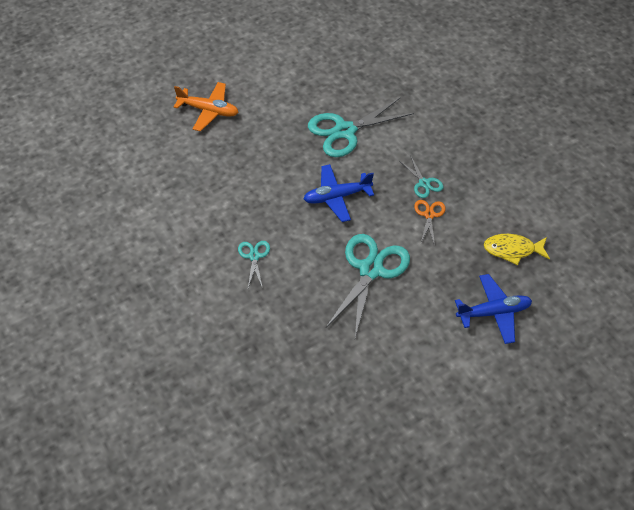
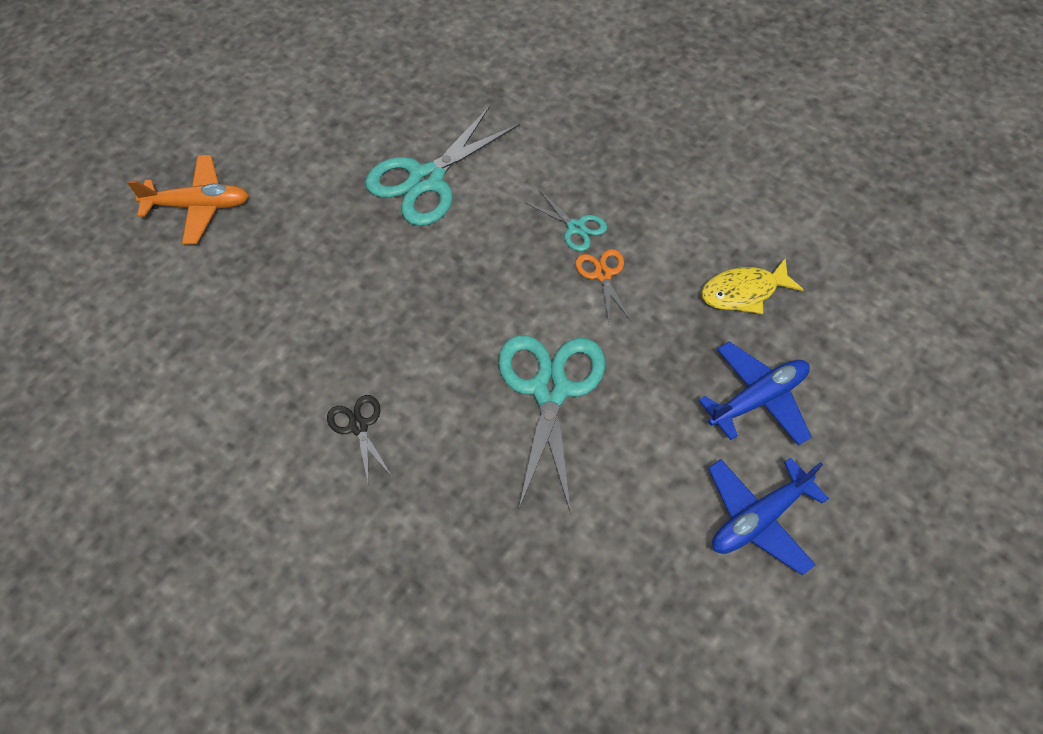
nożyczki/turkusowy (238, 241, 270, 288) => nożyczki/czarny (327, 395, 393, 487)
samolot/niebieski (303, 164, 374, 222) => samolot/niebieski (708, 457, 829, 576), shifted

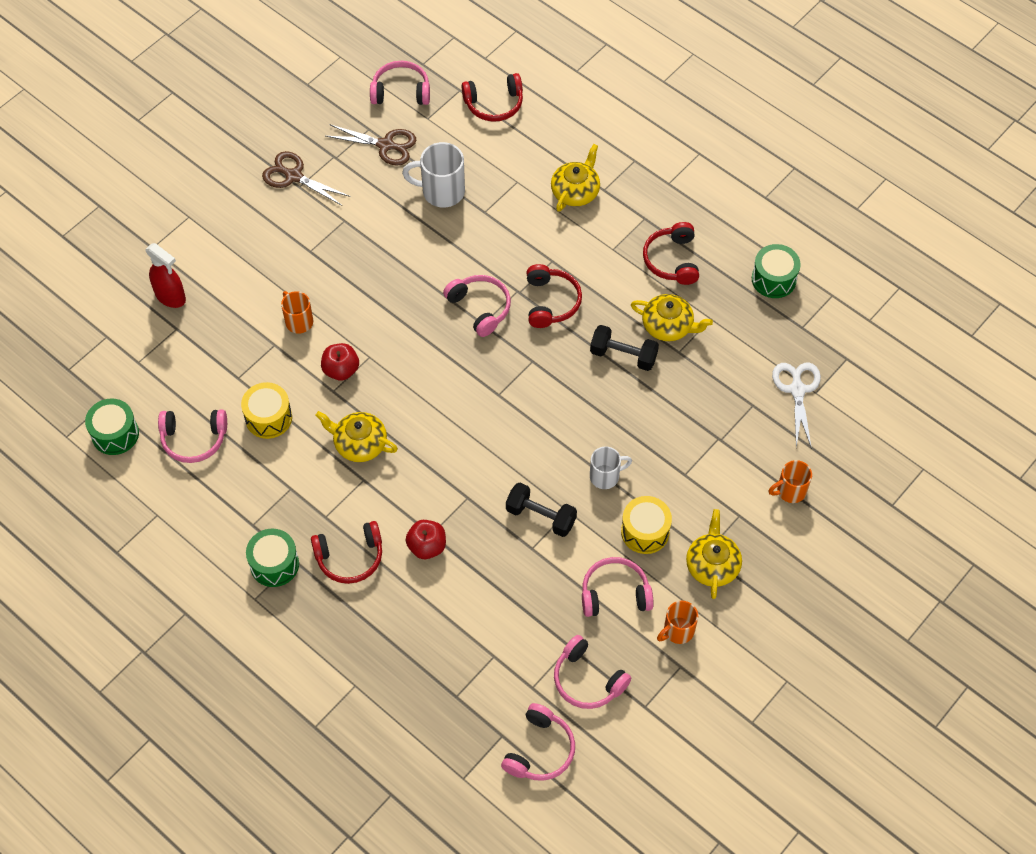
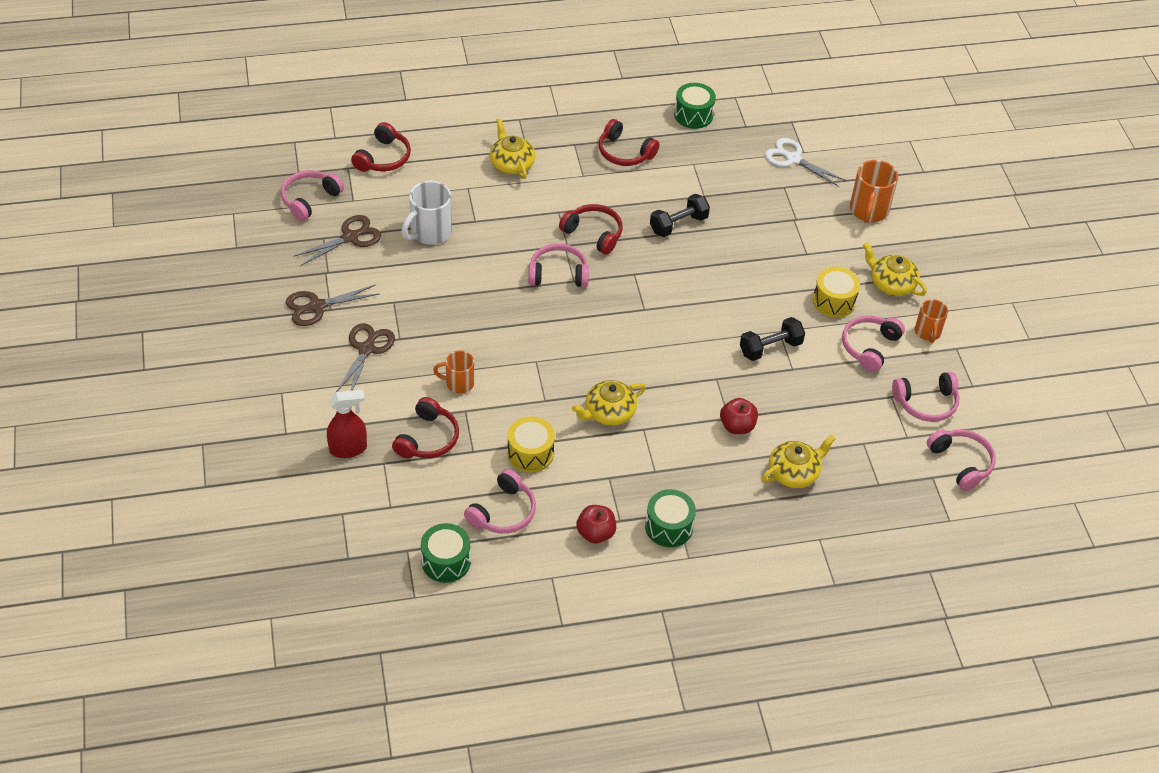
słuchawki/czerwony (311, 521, 382, 584) => słuchawki/czerwony (392, 397, 459, 458), shifted
jabłko/czerwony (321, 343, 359, 381) => jabłko/czerwony (576, 505, 616, 544), shifted
kubek/biały (590, 447, 632, 489) => nothing
imbryk/żółty (631, 294, 713, 341) => imbryk/żółty (762, 435, 836, 488), shifted
kubek/pomarańczowy (768, 460, 812, 503) => kubek/pomarańczowy (850, 160, 898, 223), x1.56
nothing => nożyczki/brązowy (336, 323, 395, 392)

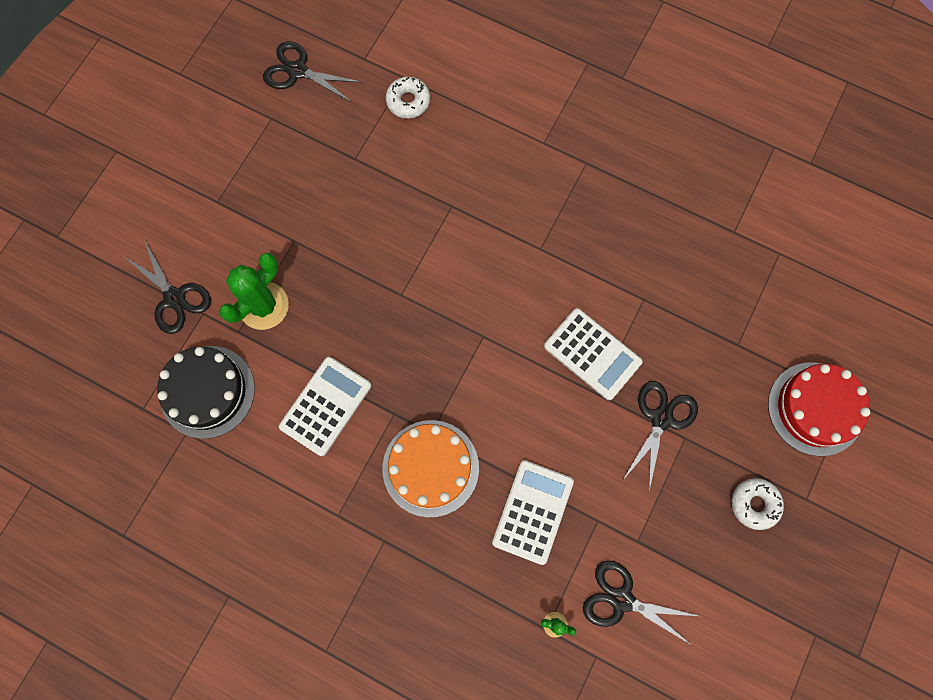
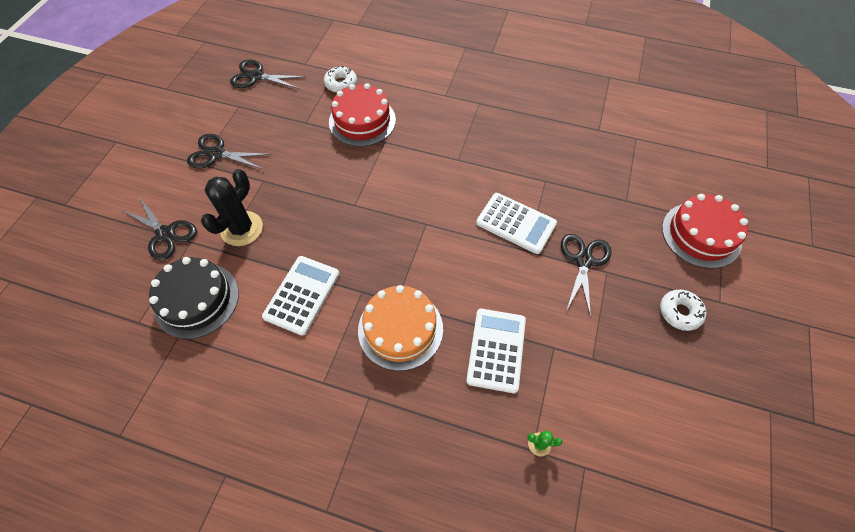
kaktus/zielony (219, 253, 289, 330) => kaktus/czarny (201, 169, 263, 246)
nożyczki/czarny (583, 560, 698, 645) => nożyczki/czarny (187, 134, 271, 169), shifted
nothing => tort/czerwony (329, 83, 396, 147)

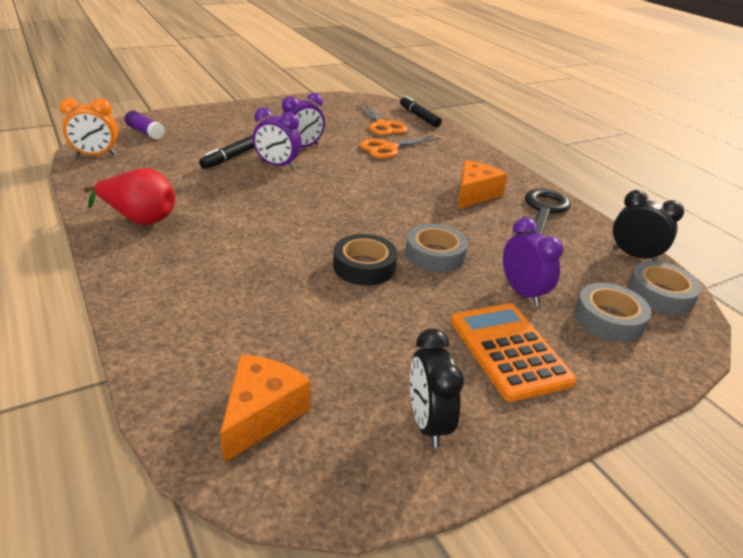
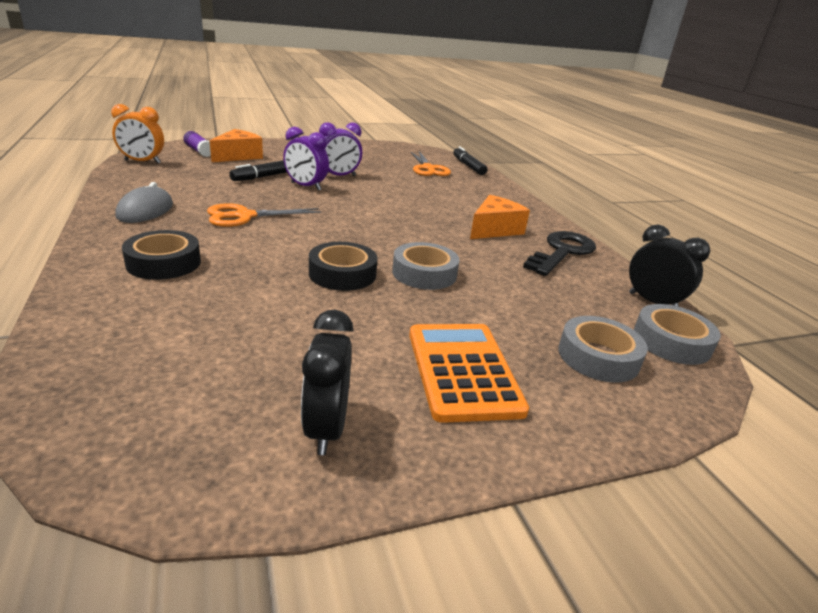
gruszka/czerwony (84, 168, 175, 225) => myszka/szary (115, 182, 173, 223)
ser/pomarańczowy (220, 354, 311, 463) => ser/pomarańczowy (210, 129, 263, 162), shifted
nożyczki/pomarańczowy (360, 135, 440, 158) => nożyczki/pomarańczowy (207, 203, 322, 227), shifted
budzik/fioletowy (503, 218, 563, 306) => nothing
nothing => taśma klejąca/czarny (122, 230, 201, 280)

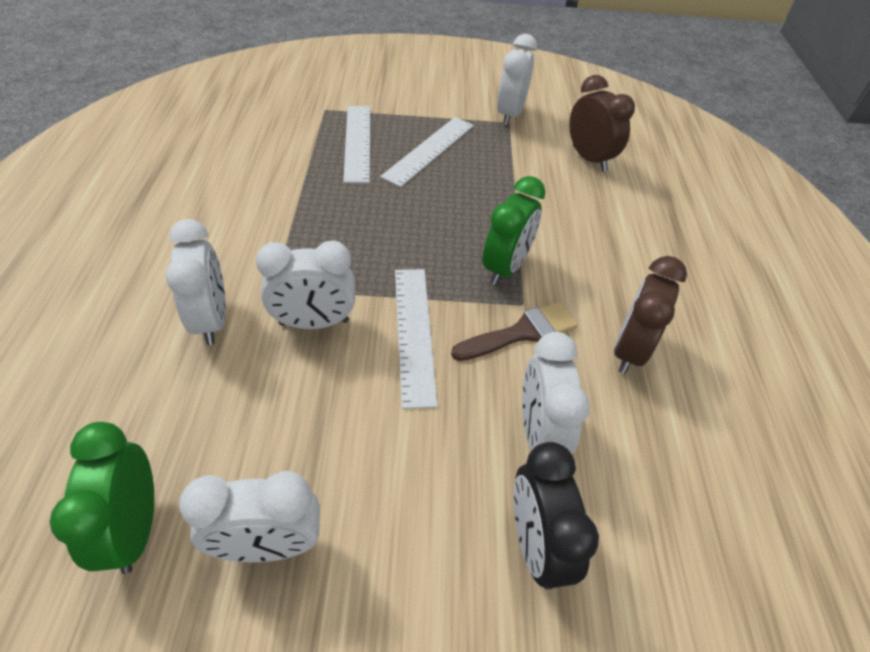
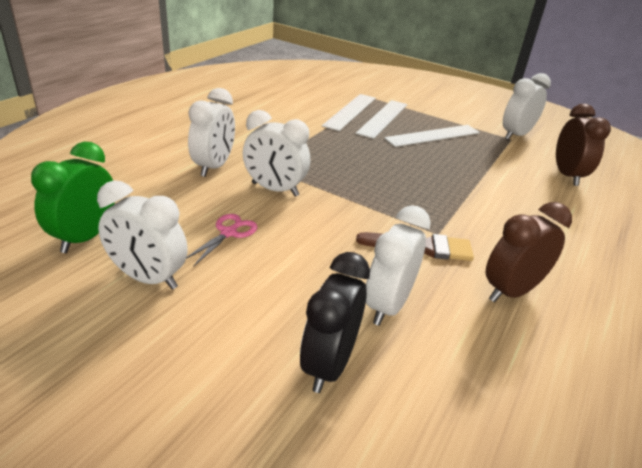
linijka/biały (395, 269, 438, 409) => linijka/biały (322, 94, 376, 131), shifted
budzik/zielony (483, 176, 545, 286) => nothing
nothing => nożyczki/różowy (186, 214, 258, 267)

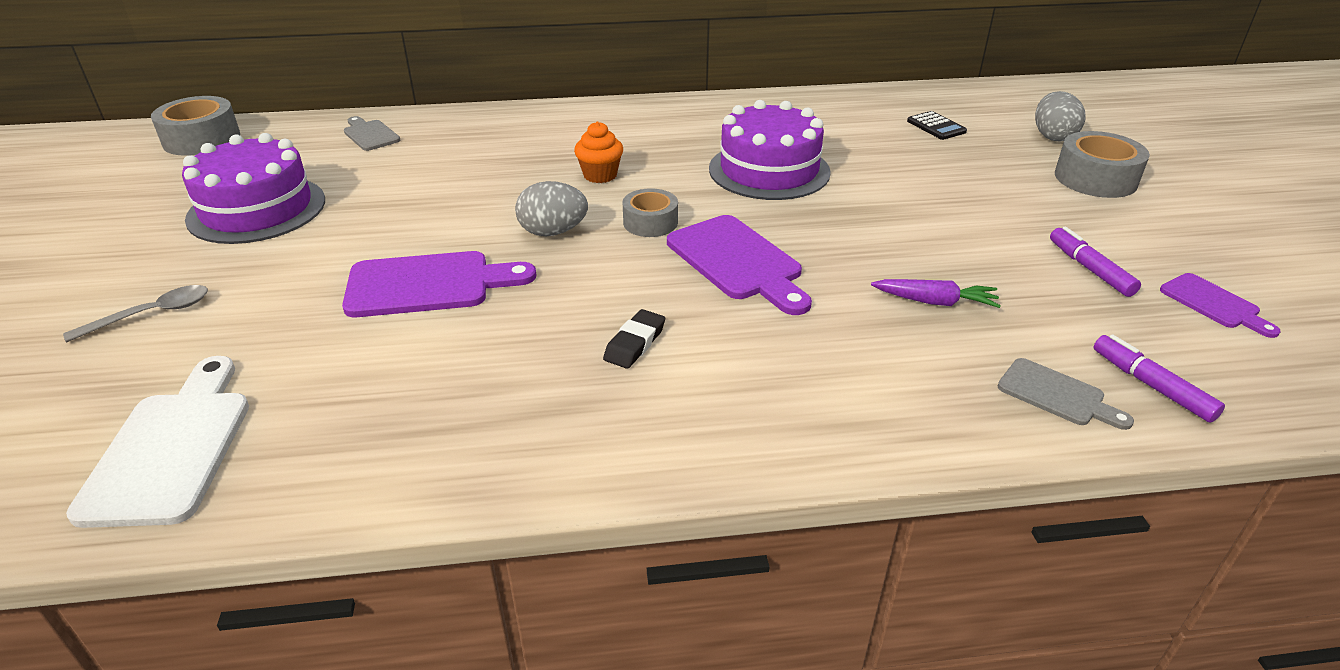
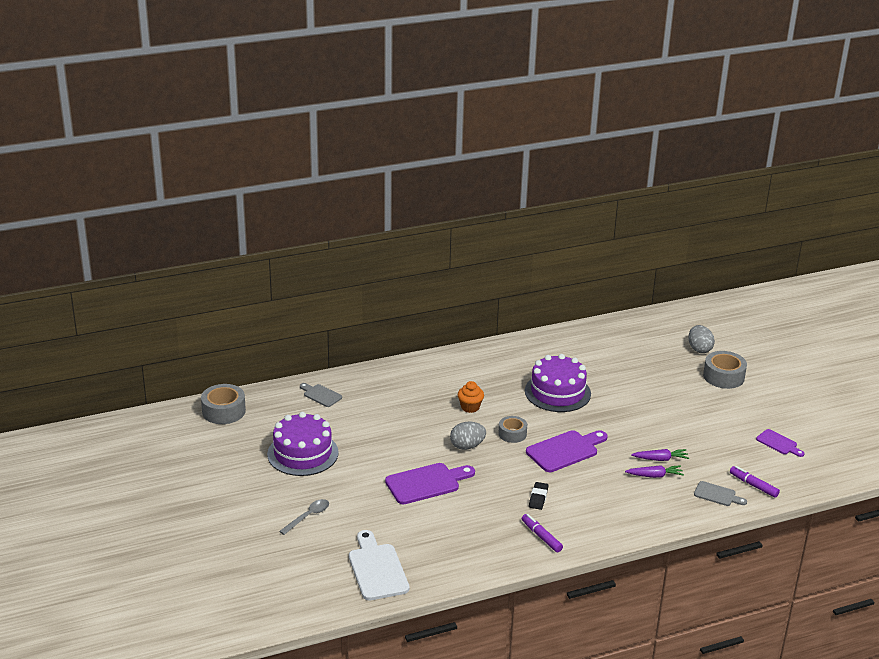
deska do krojenia/fioletowy (667, 215, 812, 315) => deska do krojenia/fioletowy (526, 430, 608, 472), 75 degrees counterclockwise
kalkulator/czarny (907, 111, 967, 140) => nothing
flamaster/fioletowy (1050, 227, 1141, 297) => flamaster/fioletowy (522, 514, 563, 552), shifted
nothing => marchewka/fioletowy (625, 465, 684, 478)

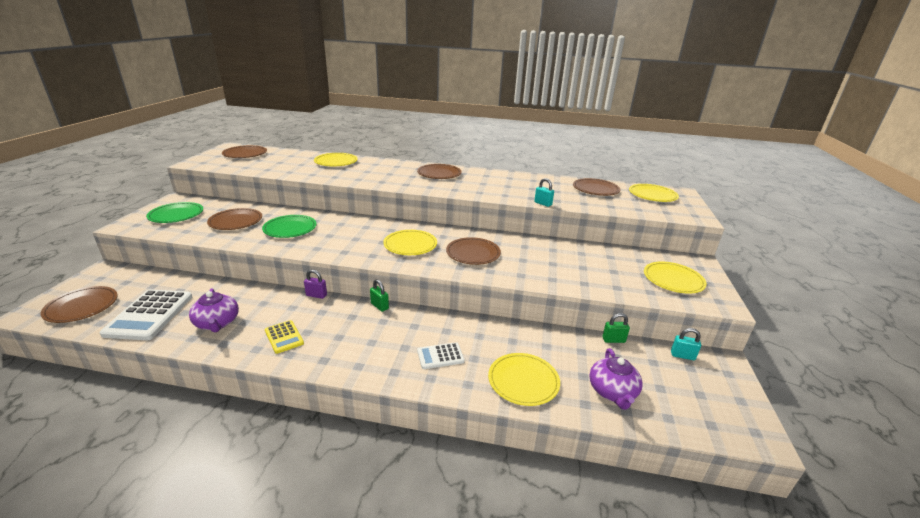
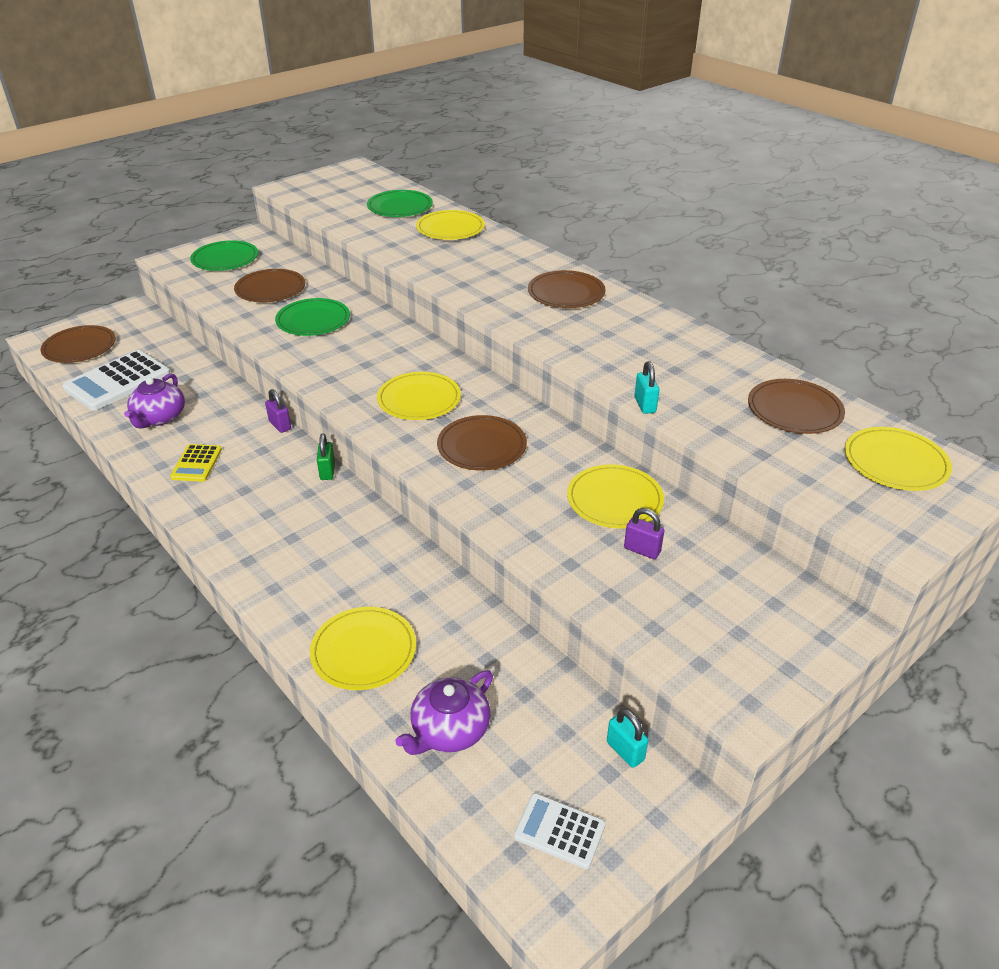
talerz/brązowy (222, 145, 267, 158) => nothing
kalkulator/biały (417, 342, 465, 369) => kalkulator/biały (514, 793, 605, 869), shifted
kłódka/zielony (602, 313, 630, 343) => nothing
talerz/żółty (644, 261, 707, 294) => talerz/żółty (567, 464, 664, 529), shifted
nothing => talerz/zielony (367, 190, 433, 217)
nothing => kłódka/fioletowy (624, 508, 665, 559)

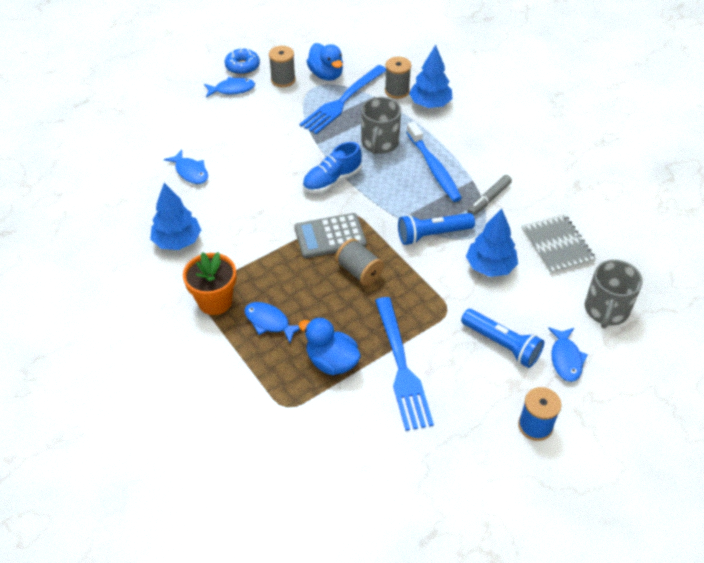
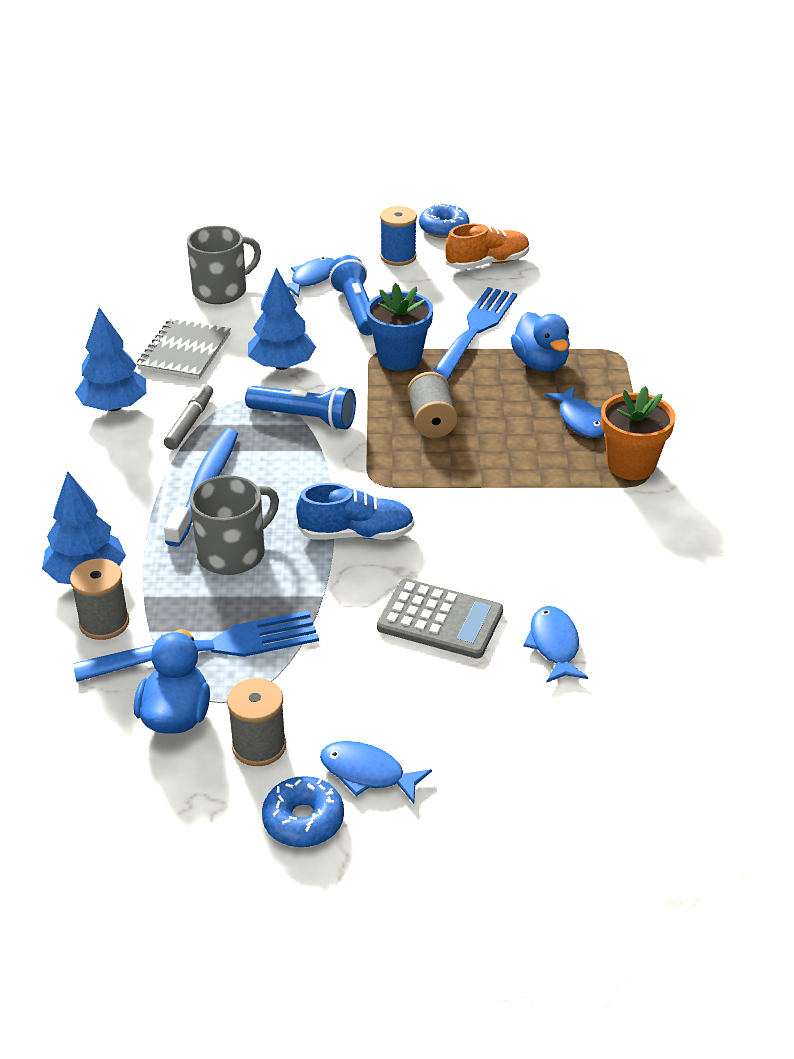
drzewko/niebieski (150, 183, 201, 250) => drzewko/niebieski (75, 307, 147, 411), shifted
kalkulator/szary (294, 213, 367, 258) => kalkulator/szary (377, 579, 503, 658), shifted
flamaster/szary (467, 175, 512, 215) => flamaster/szary (164, 384, 213, 450), 60 degrees counterclockwise
nothing => doniczka/niebieski (366, 283, 433, 371)
nothing => donut/niebieski (419, 204, 470, 238)
nothing => but/pomarańczowy (445, 223, 530, 270)

